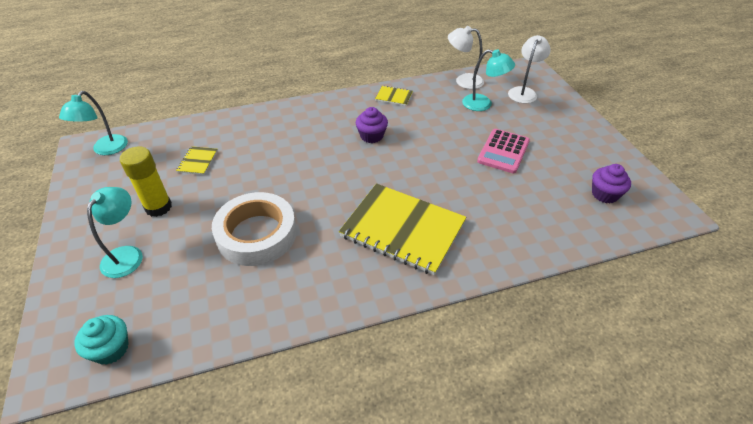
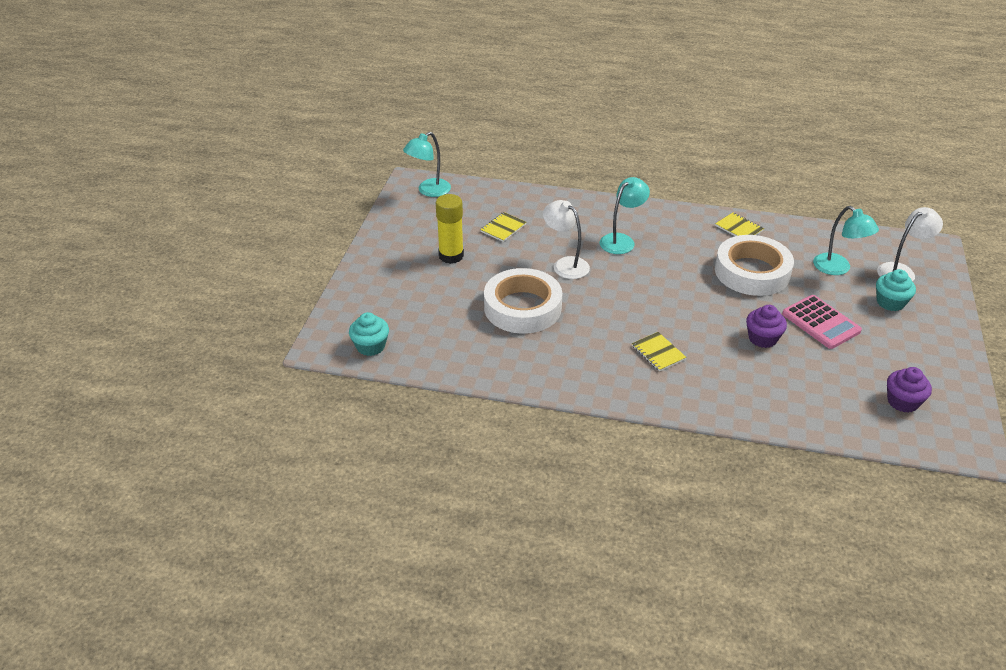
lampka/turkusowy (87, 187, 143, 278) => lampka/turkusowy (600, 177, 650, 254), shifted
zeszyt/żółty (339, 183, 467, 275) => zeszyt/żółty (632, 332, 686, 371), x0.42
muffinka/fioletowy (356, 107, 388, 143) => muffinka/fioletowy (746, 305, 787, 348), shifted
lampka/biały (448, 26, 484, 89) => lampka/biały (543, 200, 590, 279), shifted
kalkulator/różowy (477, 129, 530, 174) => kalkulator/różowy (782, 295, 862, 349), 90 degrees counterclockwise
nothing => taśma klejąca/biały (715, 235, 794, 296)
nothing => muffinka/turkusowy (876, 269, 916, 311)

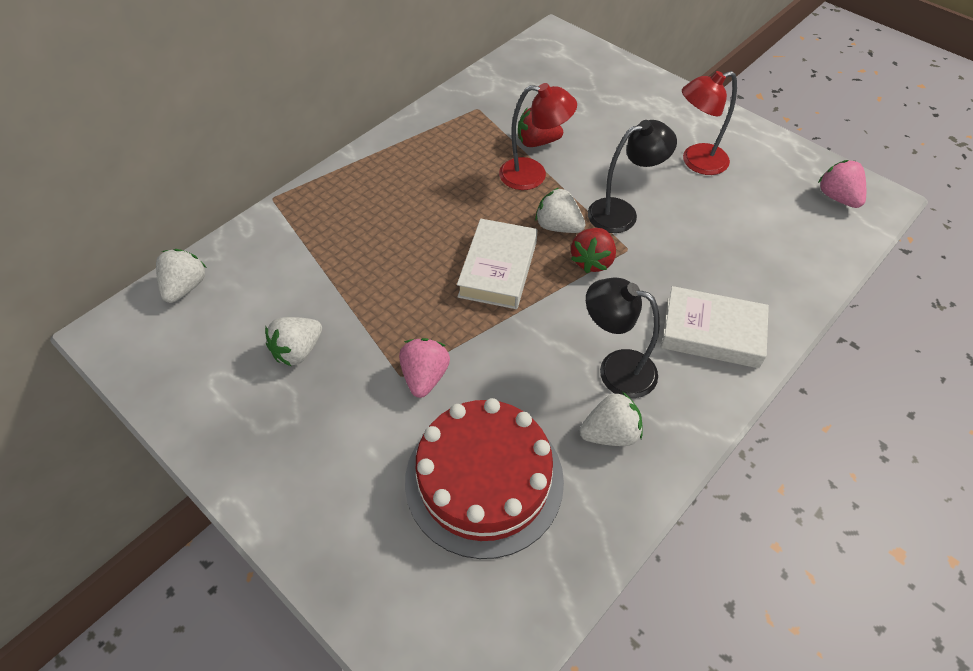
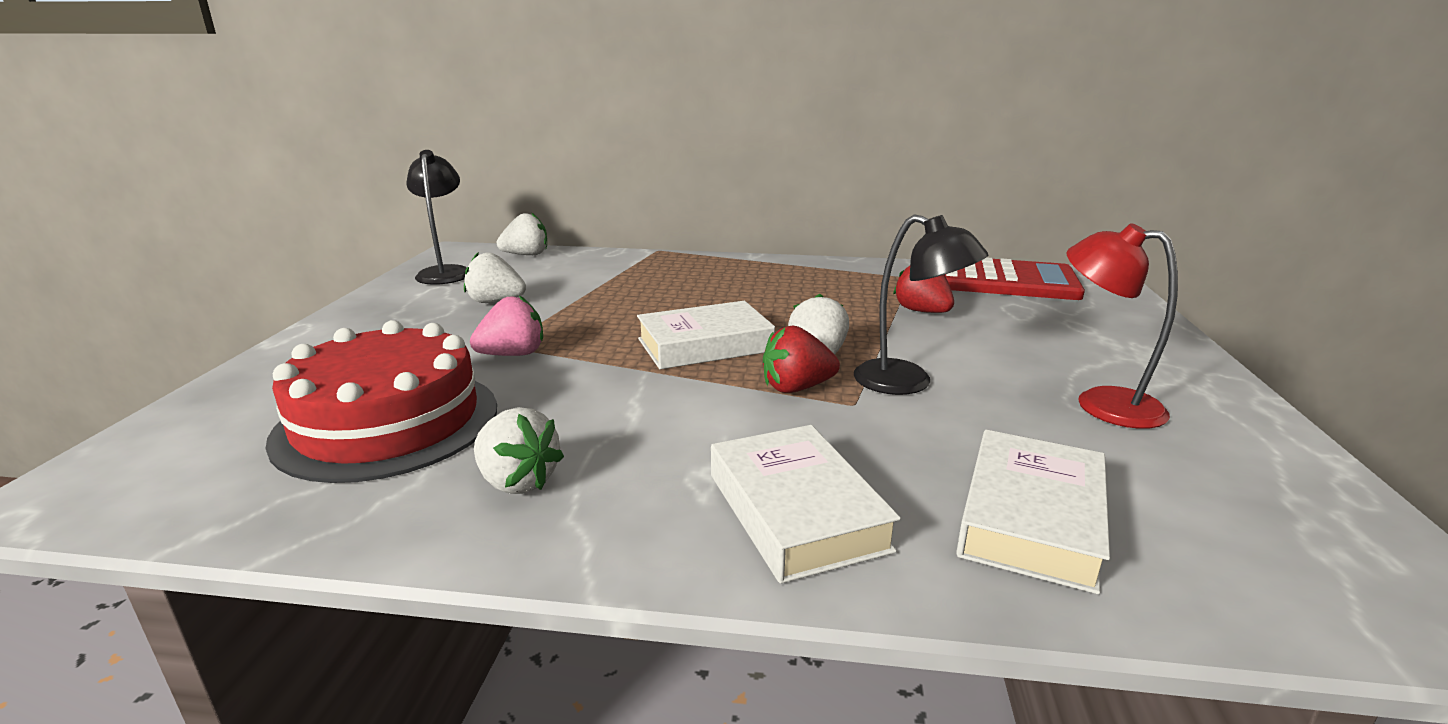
lampka/czerwony (499, 83, 577, 190) => nothing
lampka/czarny (586, 277, 660, 398) => lampka/czarny (406, 150, 467, 285), shifted
truskawka/różowy (818, 160, 866, 208) => nothing
nothing => kalkulator/czerwony (945, 257, 1085, 300)
nothing => książka/biały (956, 430, 1110, 594)

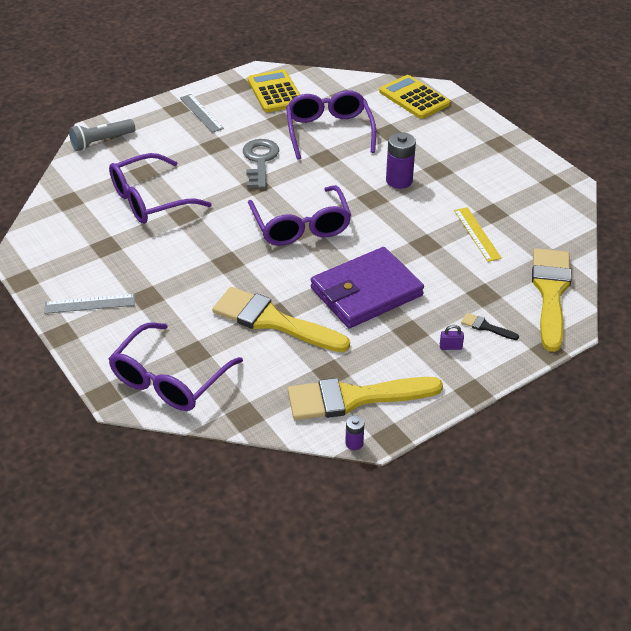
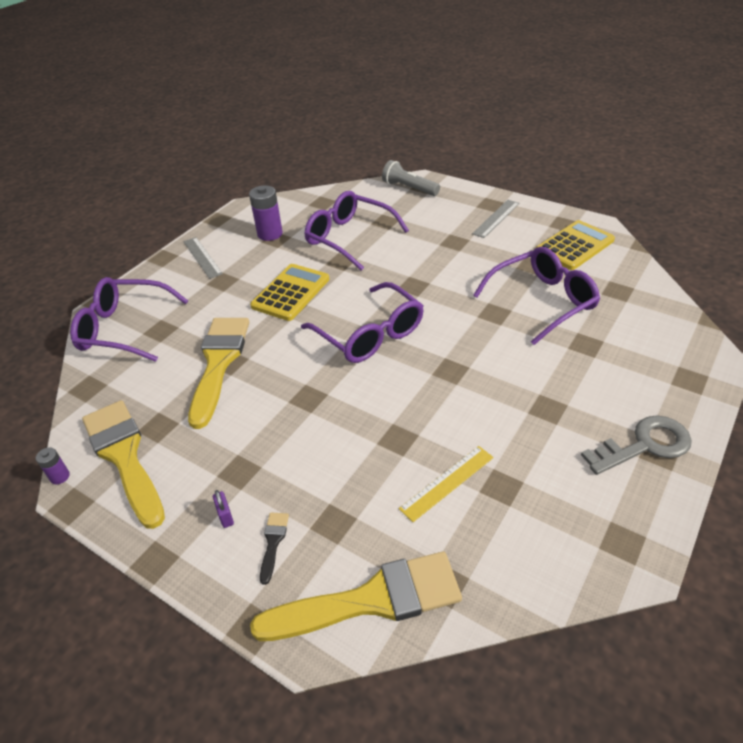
klucz/szary (243, 139, 279, 189) => klucz/szary (581, 415, 692, 475), shifted
okulary/fioletowy (248, 185, 351, 246) => okulary/fioletowy (301, 282, 424, 363), 90 degrees counterclockwise
portfel/fioletowy (311, 247, 424, 328) => nothing
kalkulator/żółty (379, 75, 450, 119) => kalkulator/żółty (250, 264, 329, 321), shifted
bateria/fioletowy (386, 132, 416, 189) => bateria/fioletowy (249, 185, 283, 241), shifted

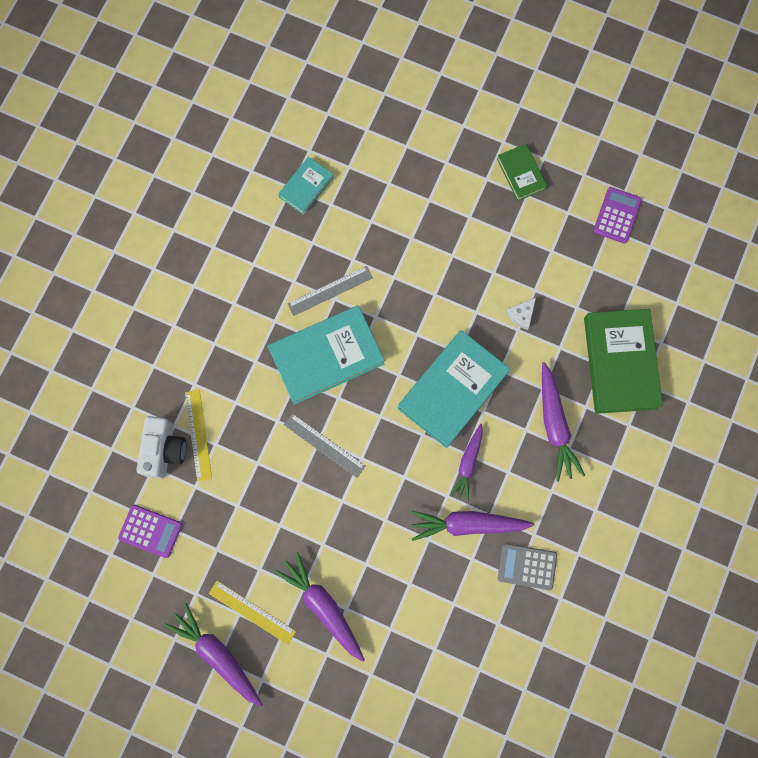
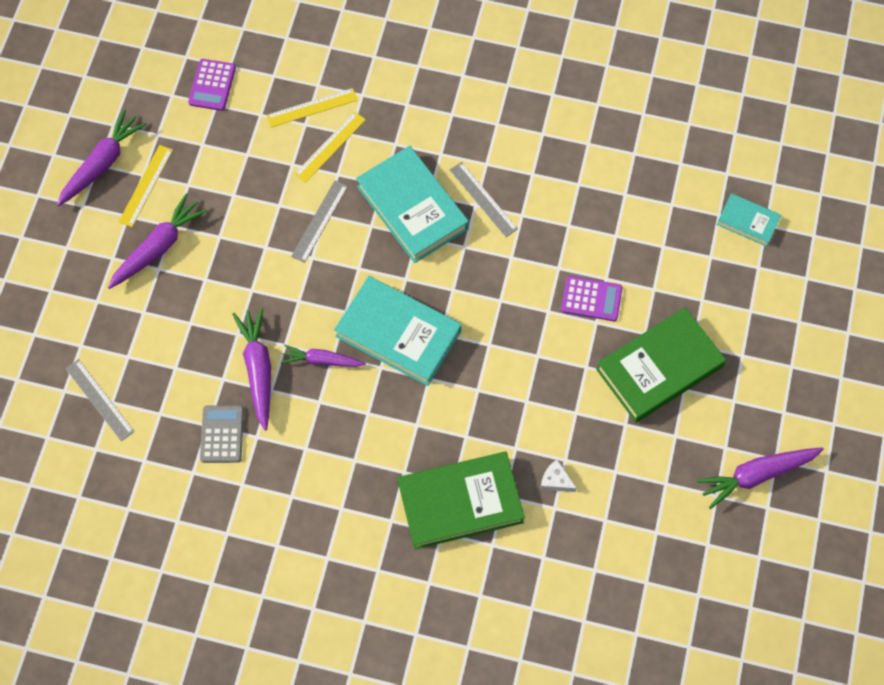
aparat fotograficzny/biały (137, 416, 186, 479) => nothing
książka/turkusowy (278, 157, 334, 215) => książka/turkusowy (717, 193, 781, 247), shifted
książka/zielony (497, 144, 547, 201) => książka/zielony (596, 307, 726, 423), x1.92
ser/biały (506, 298, 536, 330) => ser/biały (540, 459, 577, 492), shifted
marchewka/fioletowy (542, 362, 585, 482) => marchewka/fioletowy (696, 447, 824, 509), shifted
kalkulator/fioletowy (593, 187, 642, 244) => kalkulator/fioletowy (561, 276, 622, 321), shifted
nothing => linijka/szary (66, 359, 135, 441)
nothing => linijka/żółty (294, 111, 366, 183)

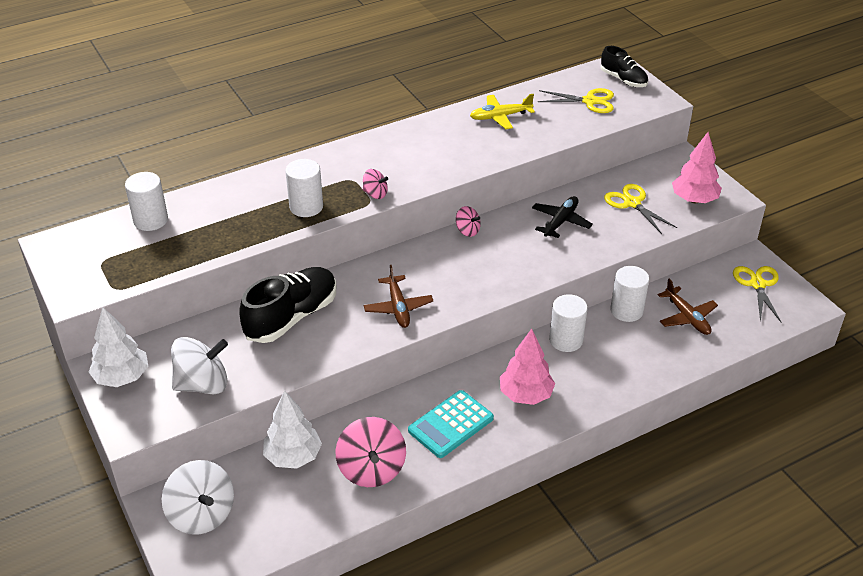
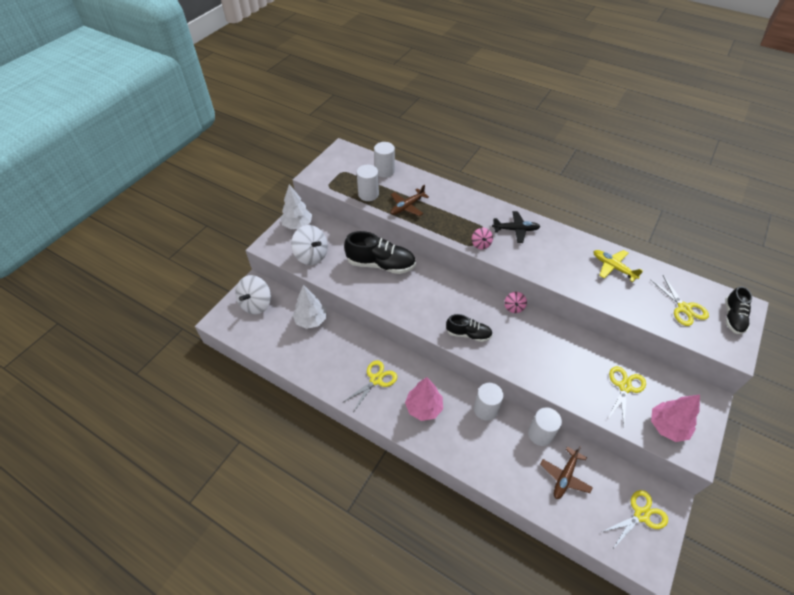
walec/biały (285, 159, 323, 217) => walec/biały (357, 165, 379, 201), shifted
bączek/różowy (336, 417, 406, 487) => nothing
samolot/brązowy (364, 265, 433, 328) => samolot/brązowy (391, 185, 429, 216), shifted
kalkulator/turkusowy (408, 390, 494, 458) => nożyczki/żółty (342, 360, 397, 411)
samolot/czarny (532, 196, 593, 238) => samolot/czarny (492, 211, 540, 243), shifted
nothing => but/czarny (446, 314, 493, 342)

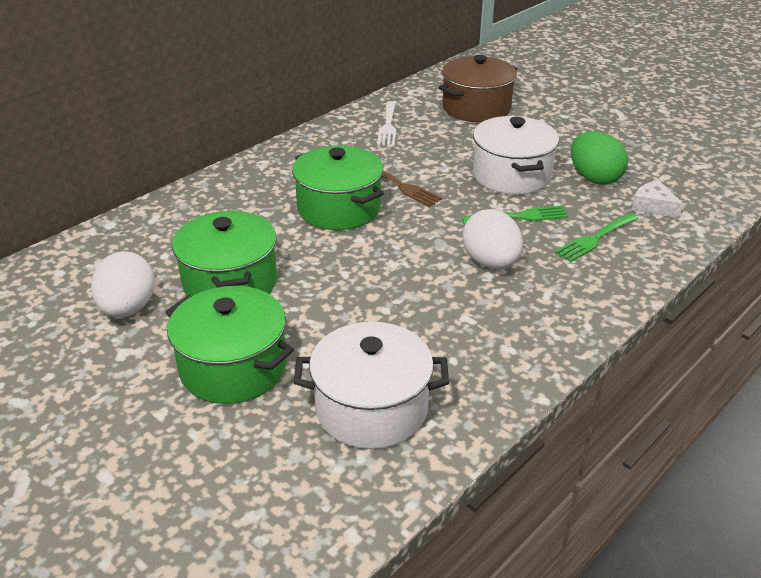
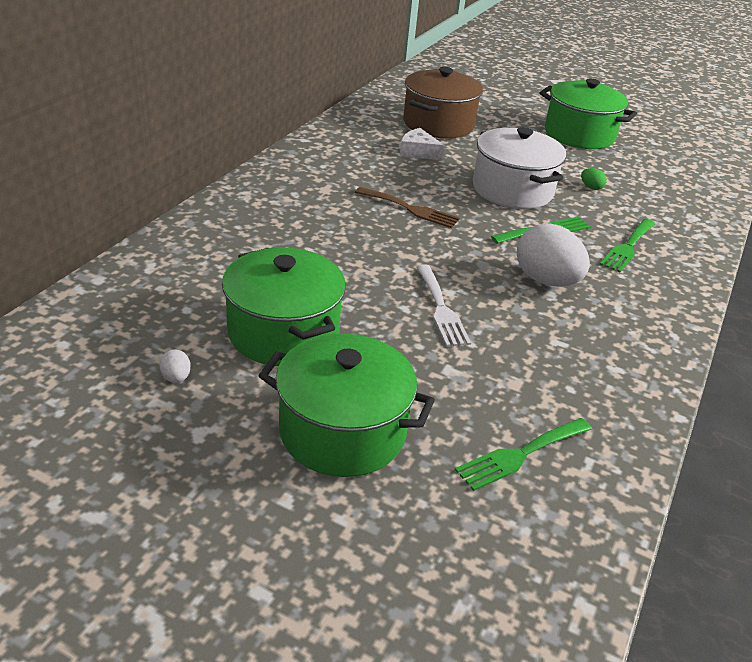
jajko/biały (91, 251, 155, 318) => jajko/biały (159, 349, 191, 383), x0.41
garnek/zielony (292, 145, 384, 230) => garnek/zielony (540, 78, 637, 149), shifted
garnek/biały (293, 322, 449, 449) => widelec/zielony (455, 418, 592, 491)
widelec/biały (377, 101, 396, 146) => widelec/biały (417, 264, 471, 347), shifted
jajko/zielony (571, 131, 628, 185) => jajko/zielony (581, 168, 607, 190), x0.41
ser/biały (632, 180, 683, 218) => ser/biały (400, 128, 445, 160), shifted

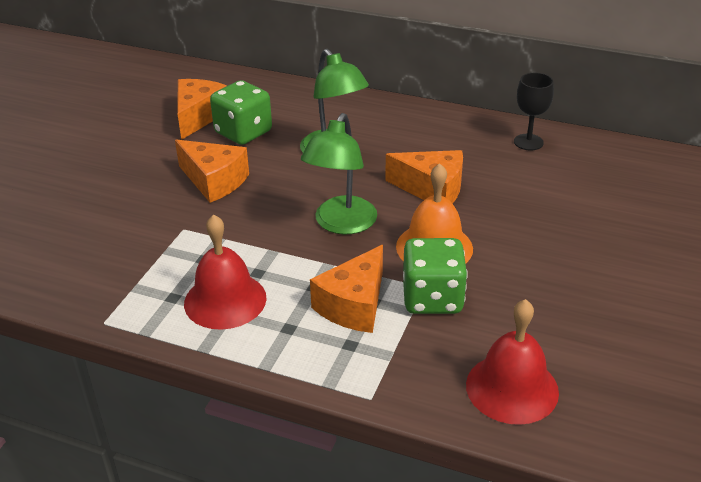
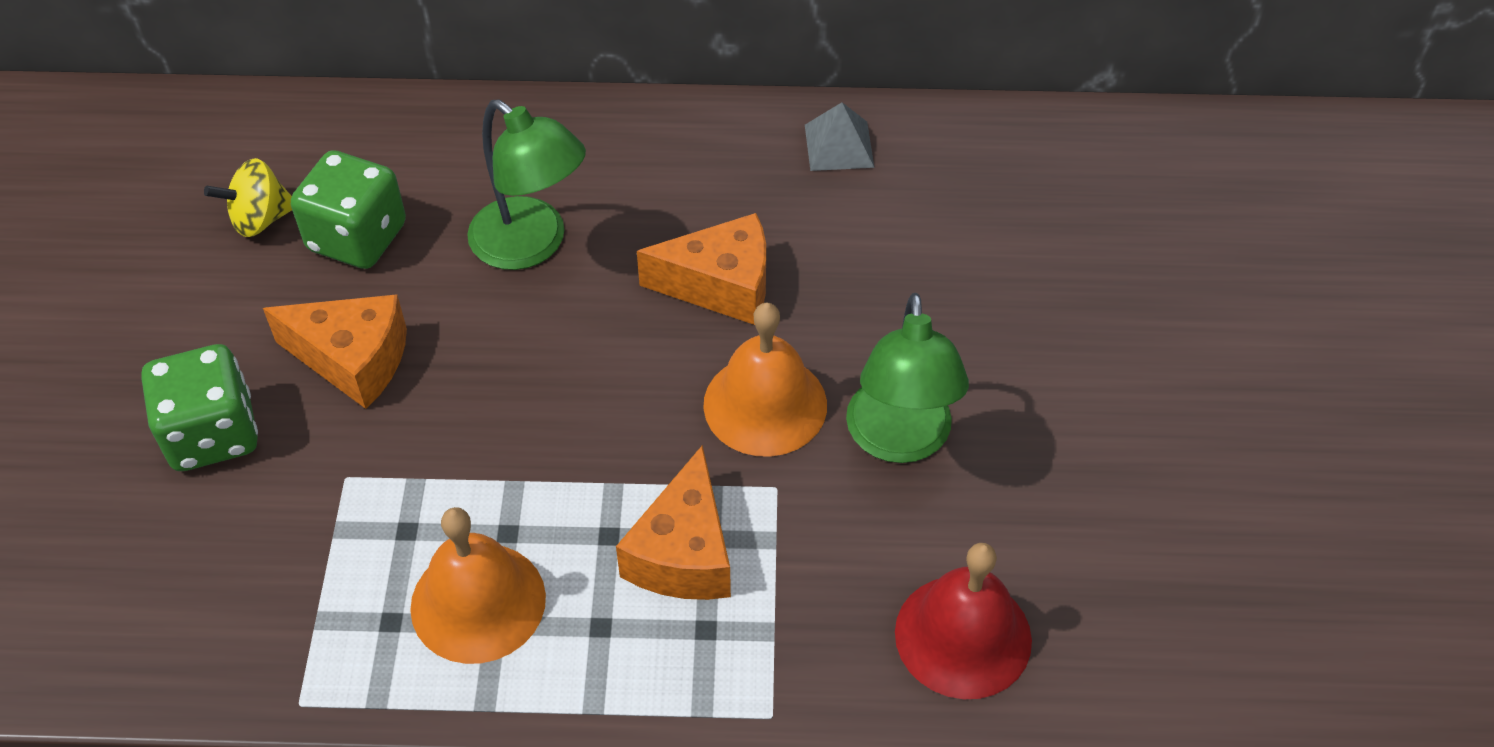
ser/pomarańczowy (177, 79, 227, 140) => bączek/żółty (204, 158, 292, 237)
dzwonek/czerwony (184, 214, 267, 330) => dzwonek/pomarańczowy (410, 507, 546, 664)
lampka/zielony (301, 113, 377, 235) => lampka/zielony (846, 293, 969, 463), shifted
kostka do gry/zielony (403, 238, 468, 314) => kostka do gry/zielony (141, 344, 258, 471), shifted
kielich/czarny (514, 73, 554, 151) => piramida/szary (805, 102, 874, 171)

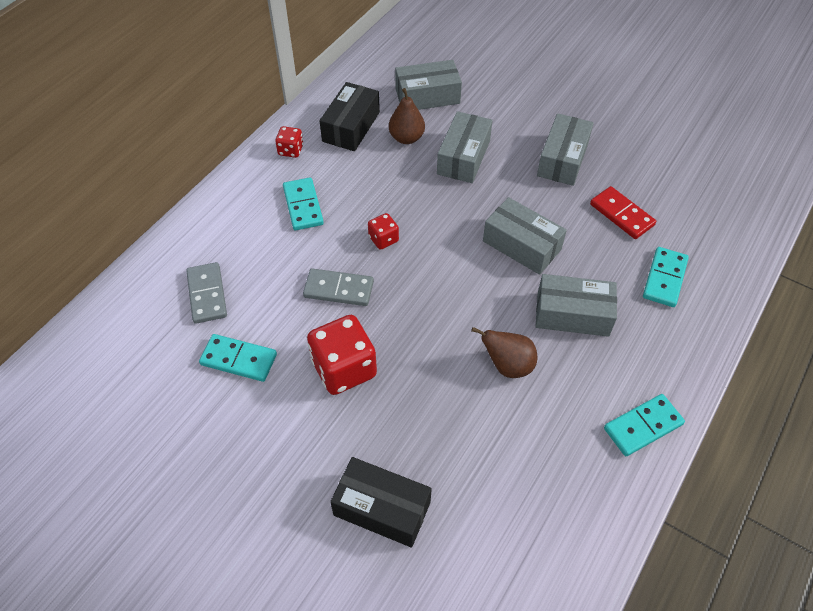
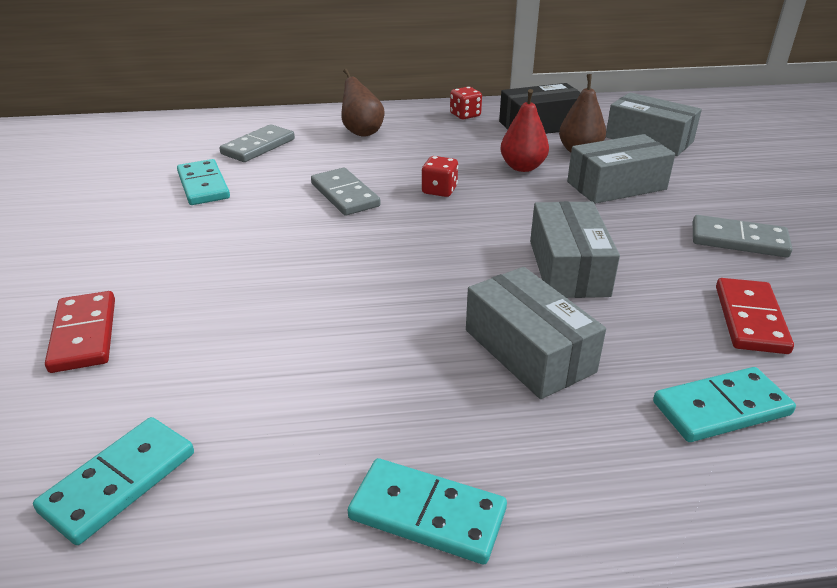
kostka domina/turkusowy (283, 177, 324, 230) => kostka domina/turkusowy (33, 417, 194, 545), shifted
kostka do gry/czerwony (307, 315, 377, 395) => nothing
pudełko/czarny (330, 457, 432, 548) => kostka domina/czerwony (45, 291, 115, 373)
gruszka/brązowy (471, 327, 537, 378) => gruszka/brązowy (341, 69, 384, 137), shifted
pudełko/szary (537, 113, 594, 186) => kostka domina/szary (693, 215, 792, 258)
nothing => gruszka/czerwony (501, 89, 549, 172)

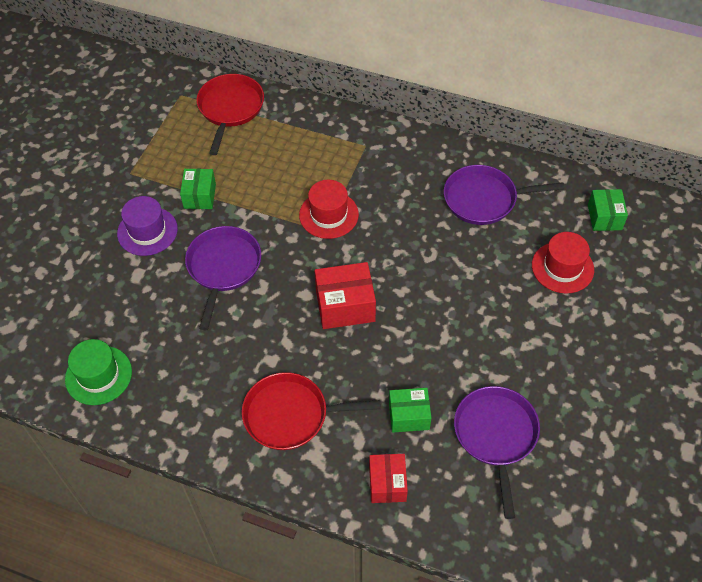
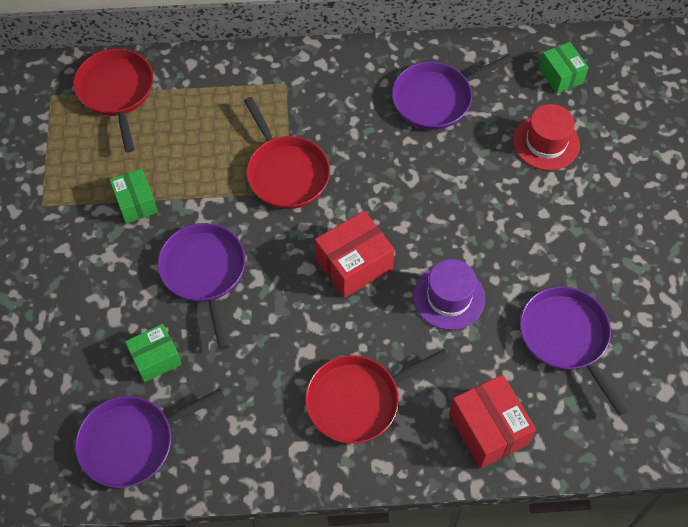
kapelusz/zielony (65, 339, 132, 405) => patelnia/fioletowy (75, 388, 225, 488)
kapelusz/fioletowy (117, 196, 178, 256) => kapelusz/fioletowy (413, 259, 485, 330), shifted
kapelusz/czerwony (299, 180, 359, 239) => patelnia/czerwony (244, 97, 330, 209)
pudełko/czerwony (369, 454, 408, 503) => pudełko/czerwony (449, 374, 536, 469), x1.51
pudełko/zielony (389, 388, 431, 433) => pudełko/zielony (125, 324, 182, 382), shifted

